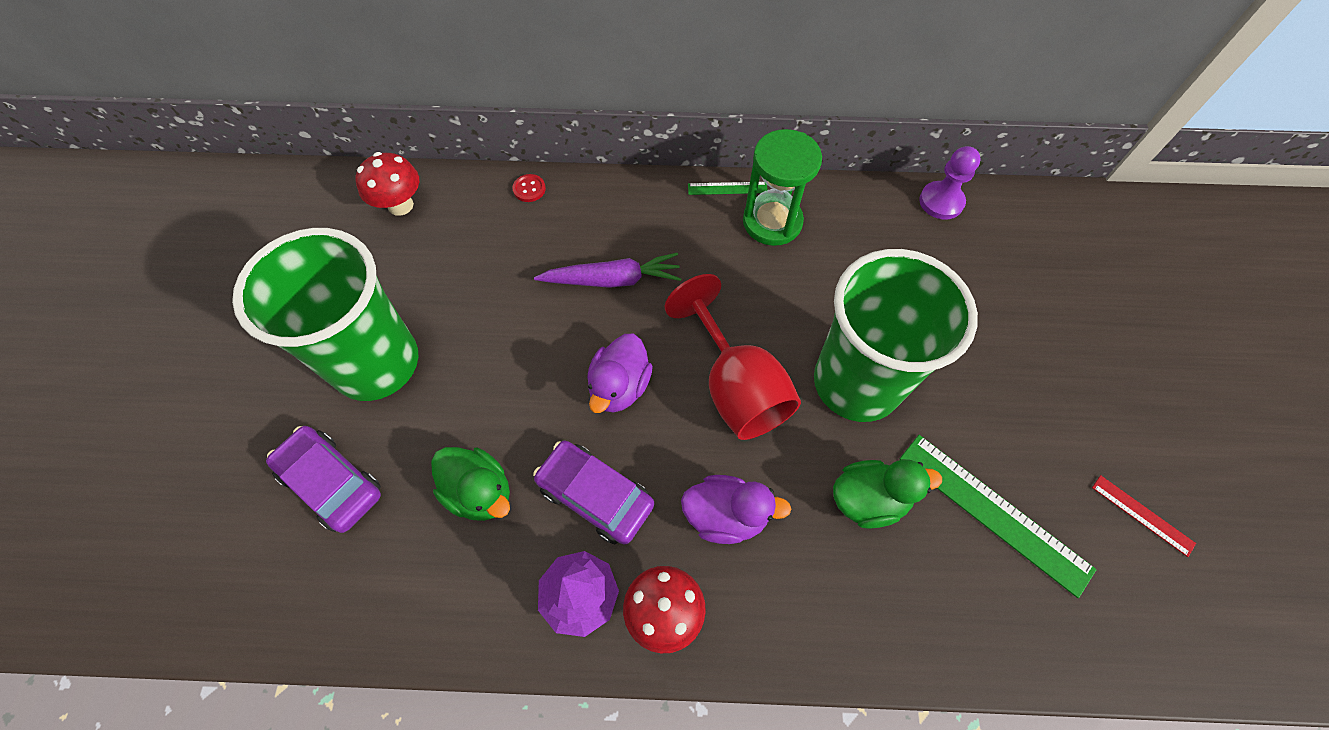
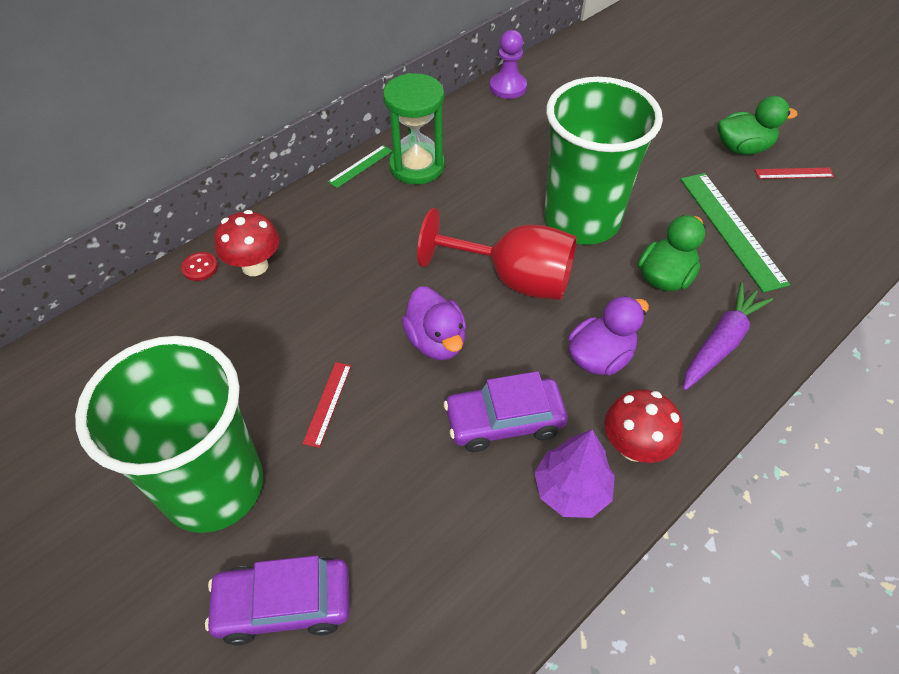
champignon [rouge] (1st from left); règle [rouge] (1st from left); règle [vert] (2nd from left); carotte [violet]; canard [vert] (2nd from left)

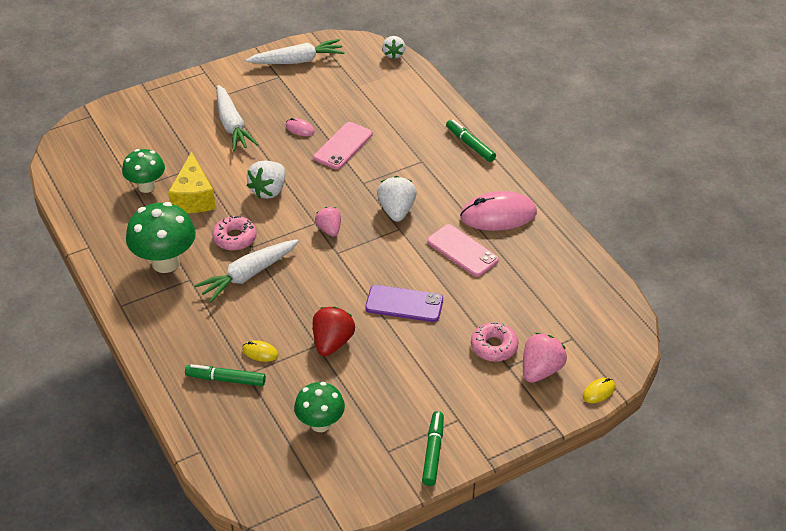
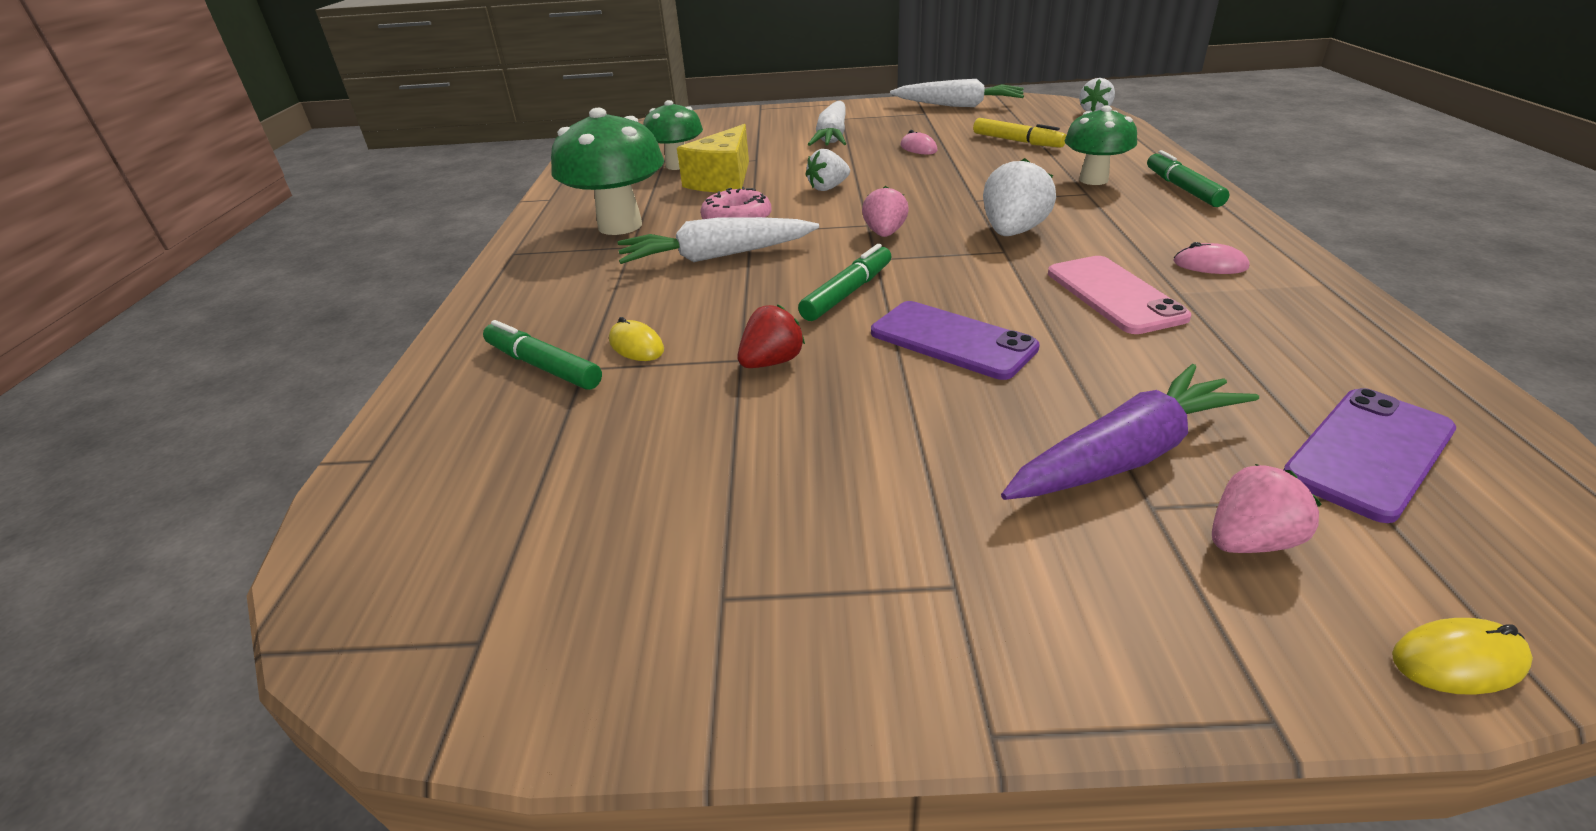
fraise [rouge]; feutre [vert] (2nd from left); fraise [blanc] (1st from left); feutre [jaune]; carotte [violet]; champignon [vert] (3rd from left); souris [rose] (2nd from left); fraise [rose] (2nd from left); téléphone [violet] (2nd from left); téléphone [rose] (1st from left in the first image)

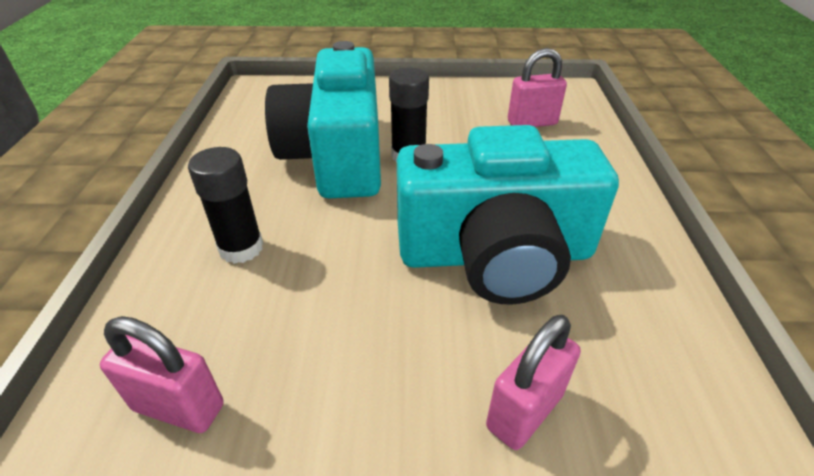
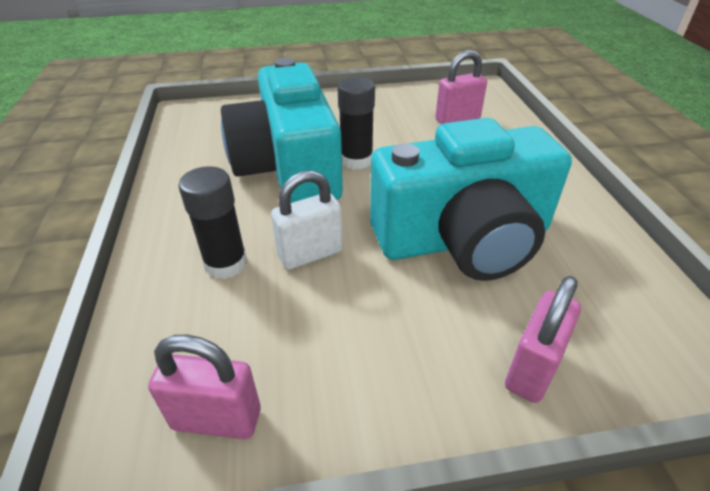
cadenas [blanc]

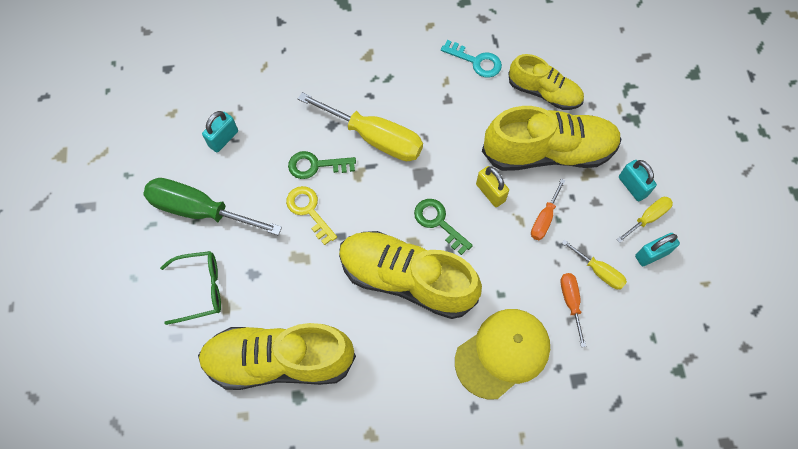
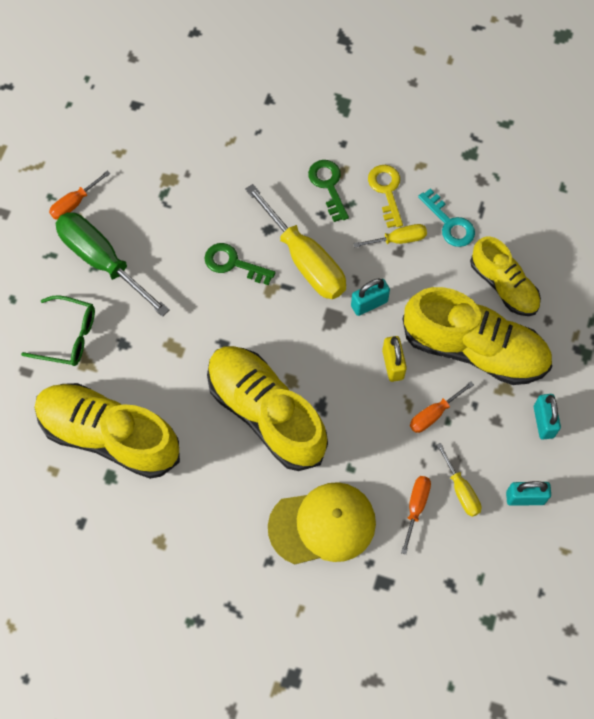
tournevis [orange] (1st from left); clé [vert] (2nd from left); cadenas [turquoise] (1st from left); tournevis [jaune] (2nd from left); clé [jaune]

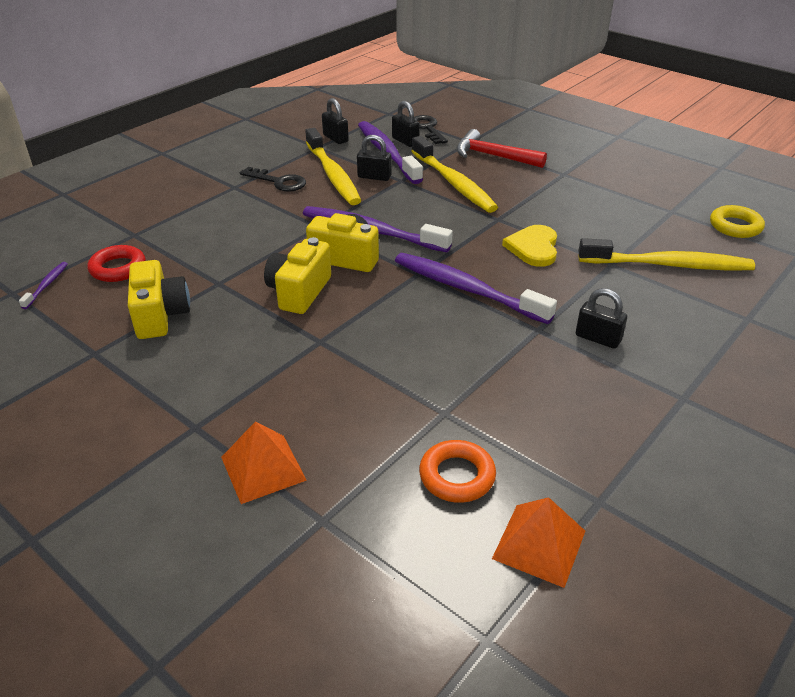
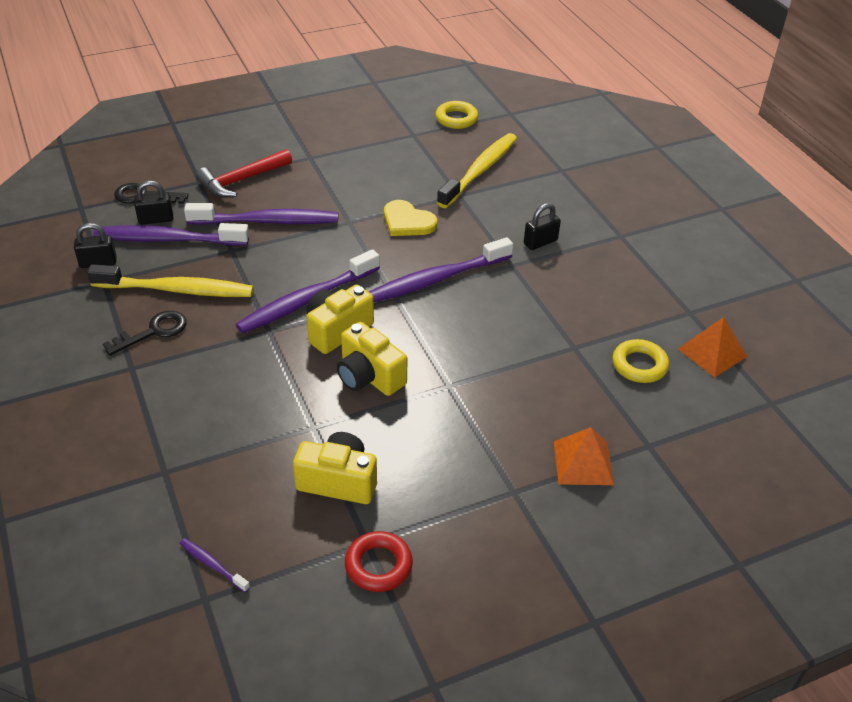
brosse à dents [violet] (3rd from left); anneau [rouge]; anneau [jaune] (2nd from left); cadenas [noir] (2nd from left in the first image)

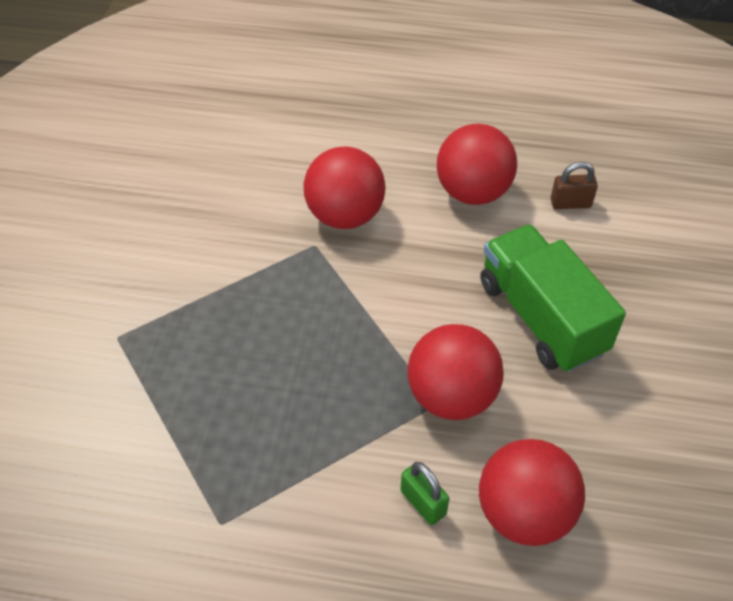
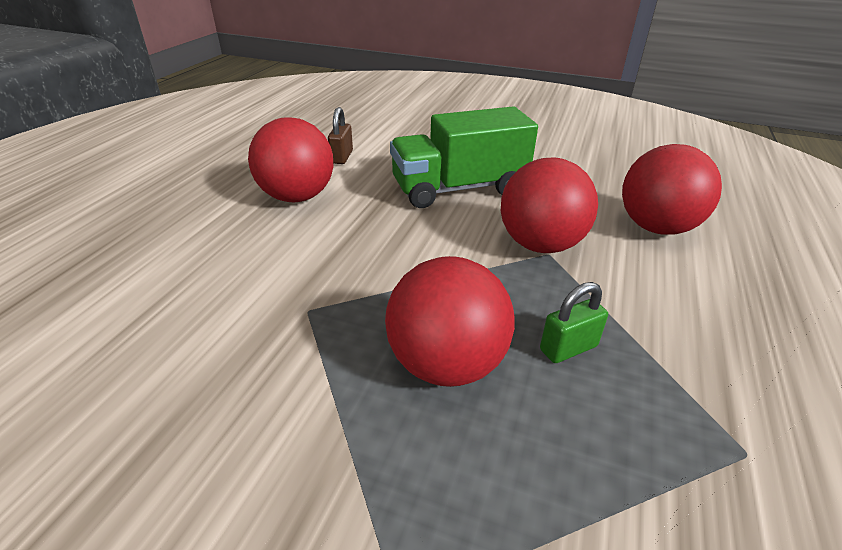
balle [rouge] (2nd from left); cadenas [vert]

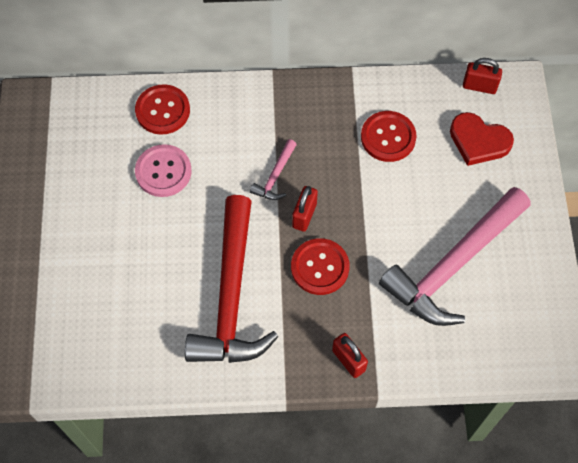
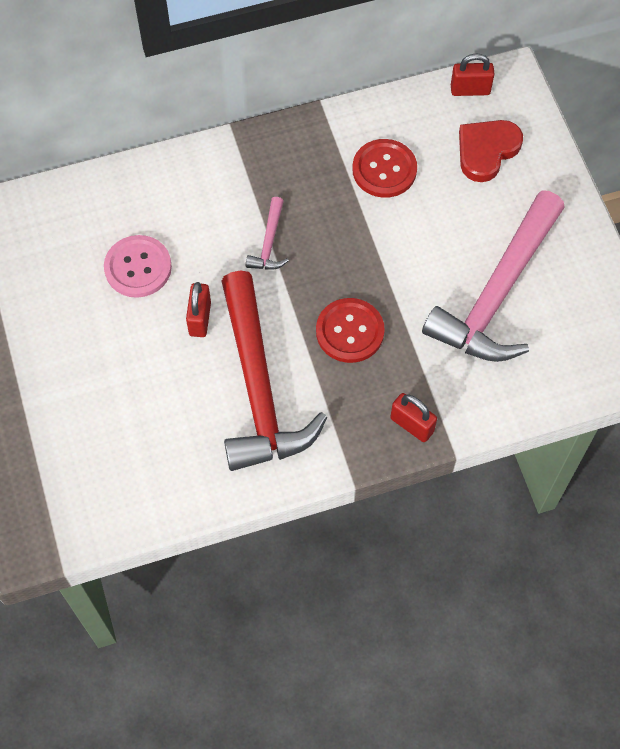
cadenas [rouge] (1st from left); cœur [rouge]; bouton [rouge] (1st from left in the first image)

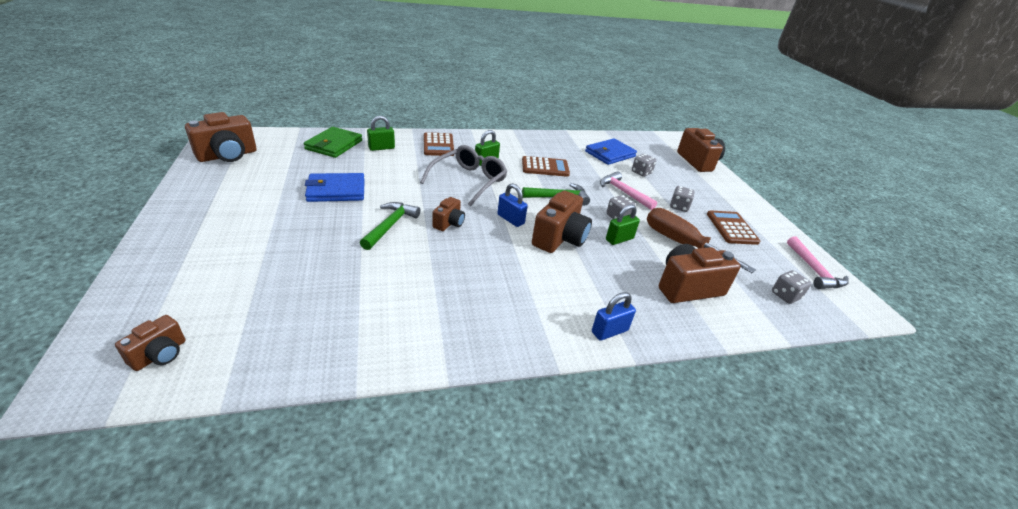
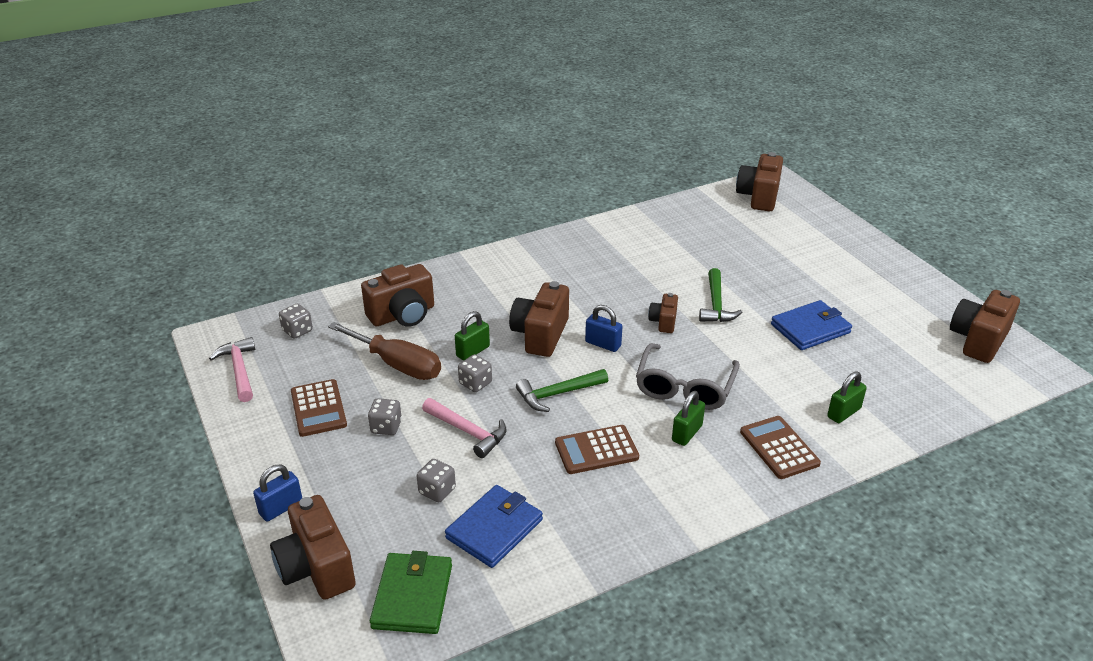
cadenas [bleu] (1st from left); portefeuille [vert]; appareil photo [marron] (5th from left)

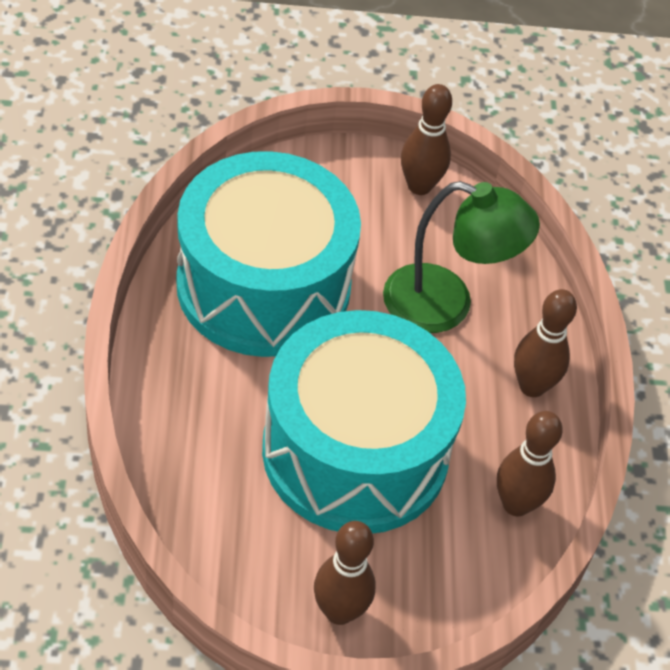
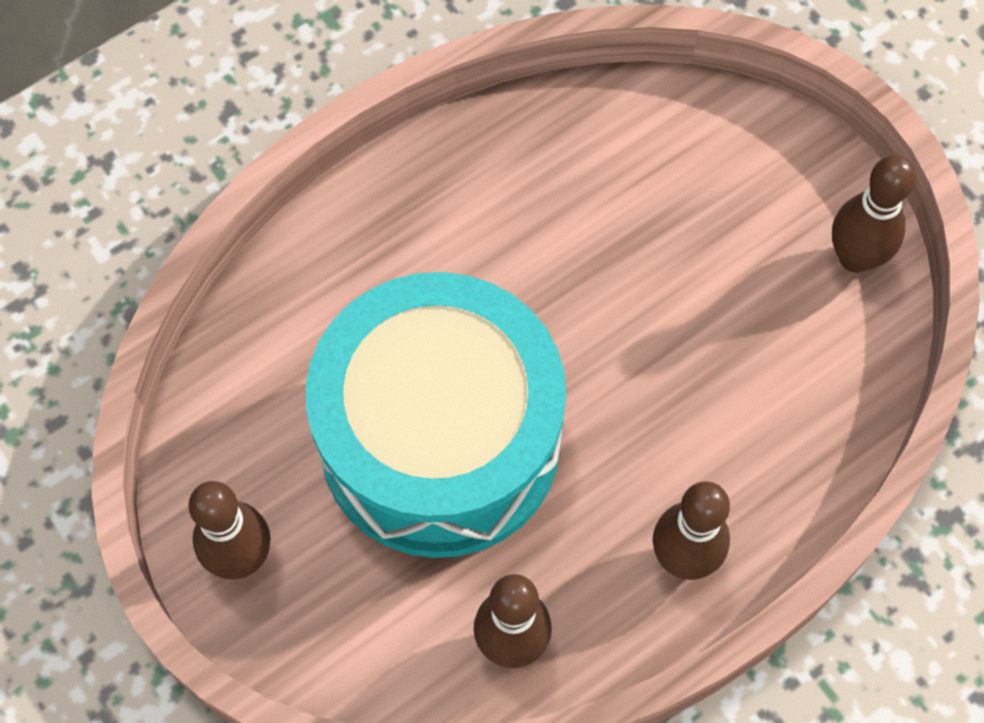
tambour [turquoise] (1st from left in the first image); lampe [vert]

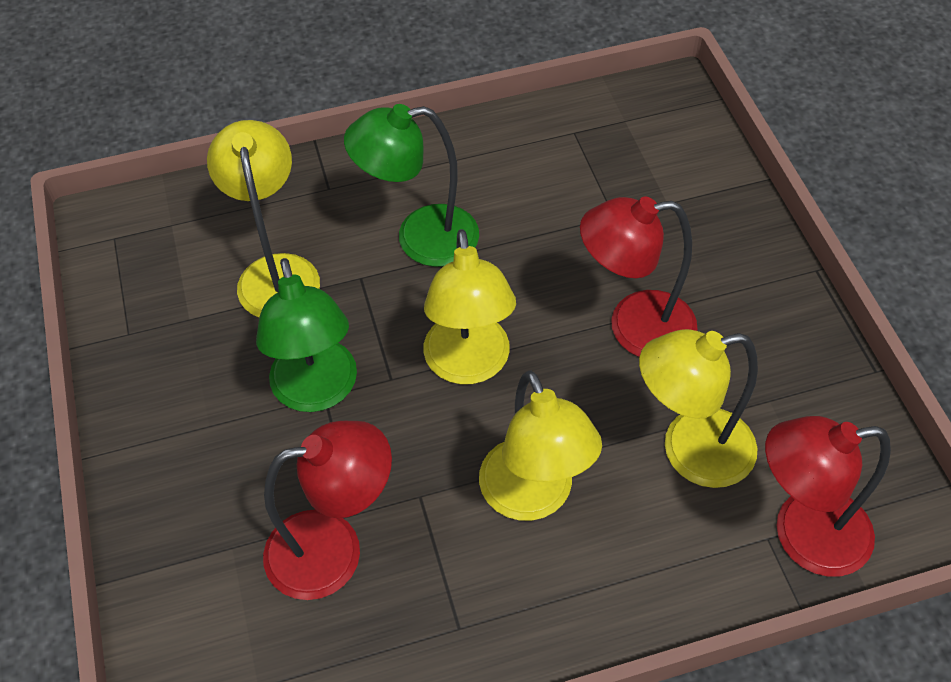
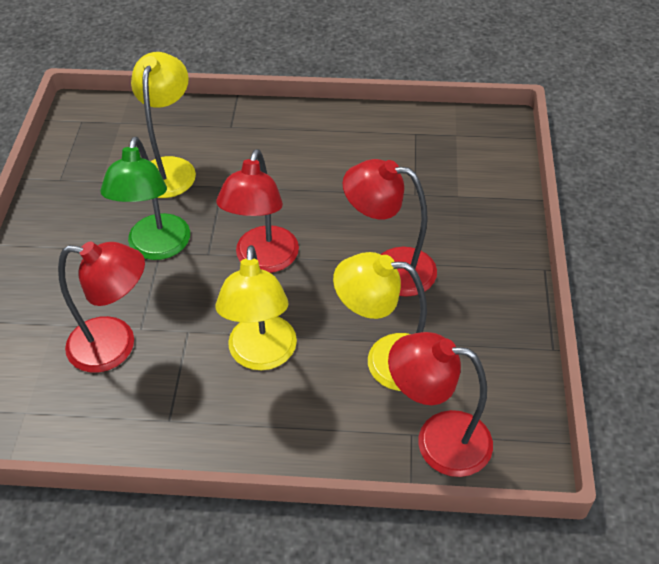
lampe [rouge] (2nd from left); lampe [vert] (2nd from left in the first image)

